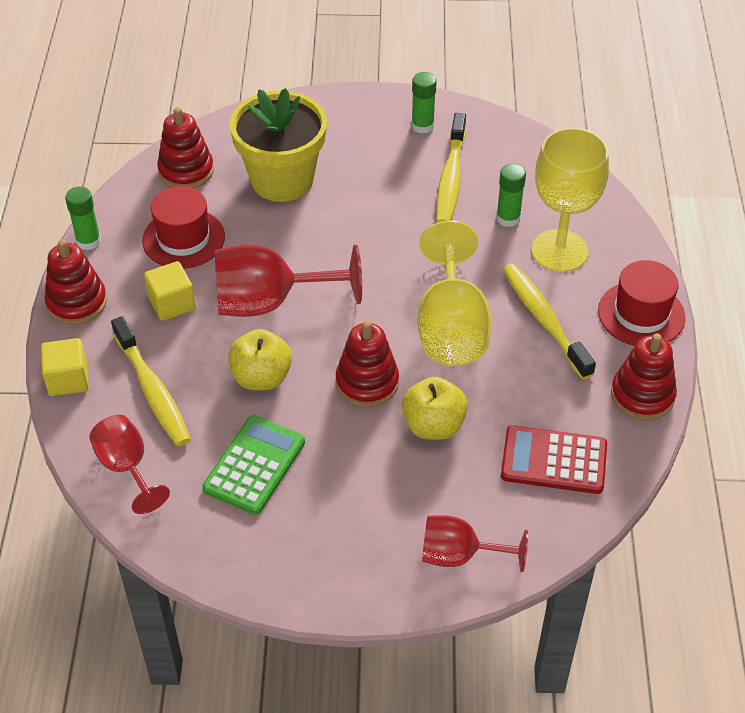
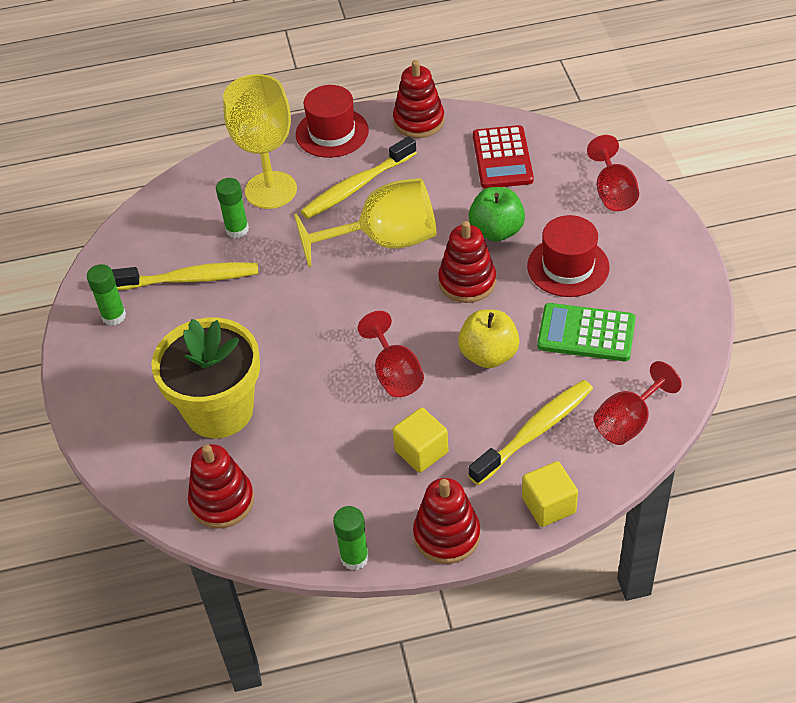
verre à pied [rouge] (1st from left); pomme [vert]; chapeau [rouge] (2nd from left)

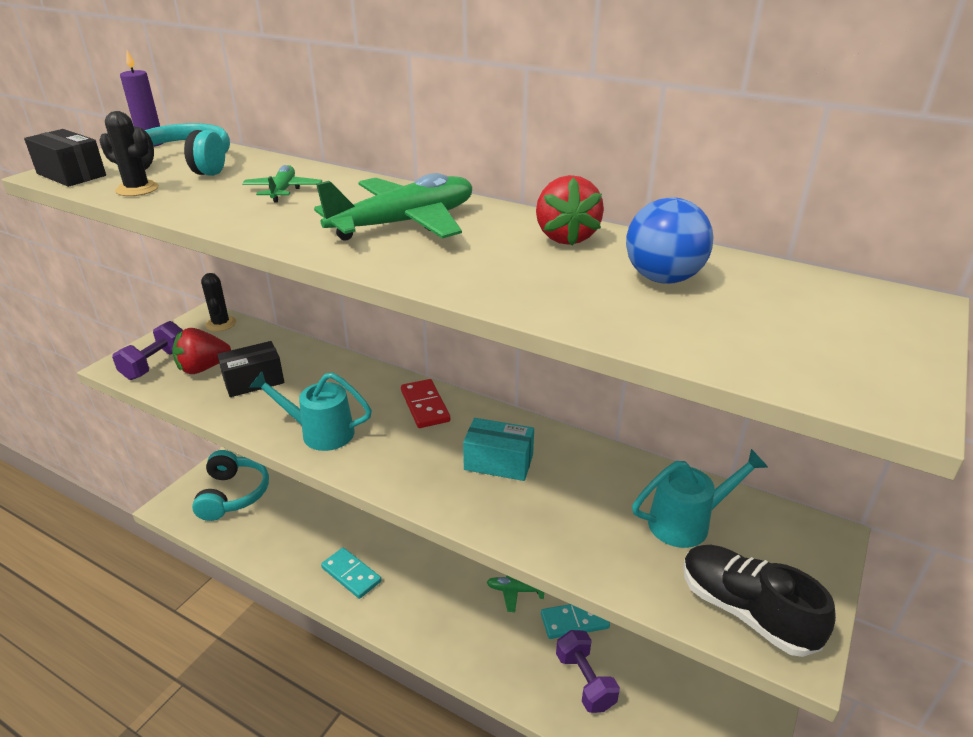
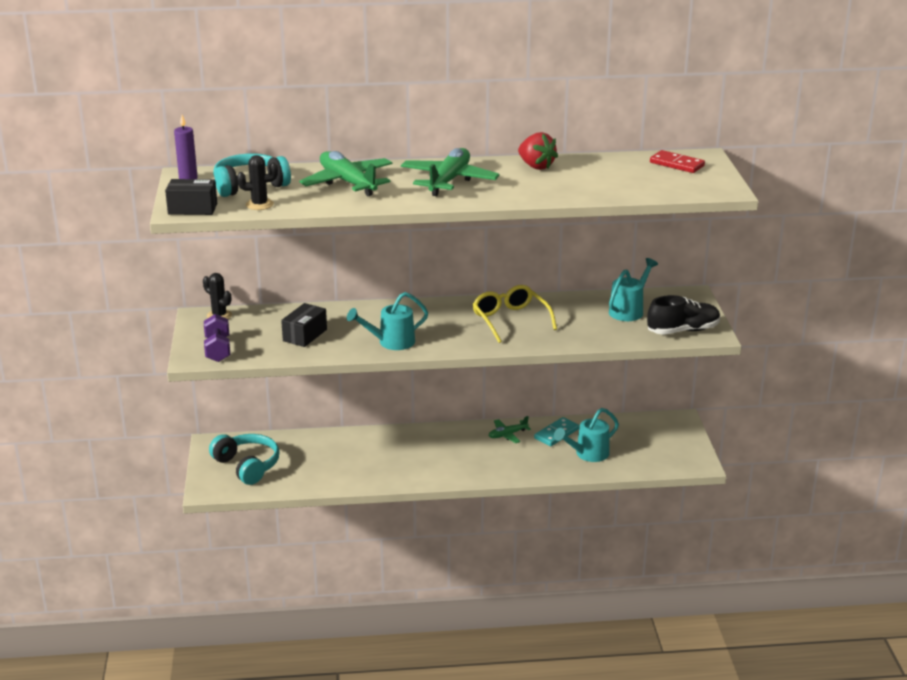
avion [vert] (1st from left); lunettes [jaune]; arrosoir [turquoise] (2nd from left); chaussure [noir]; domino [rouge]; fraise [rouge] (1st from left in the first image); domino [turquoise] (1st from left in the first image); balle [bleu]

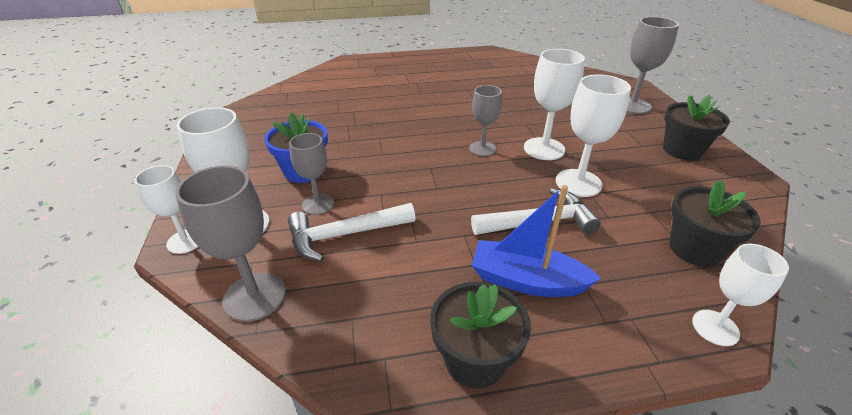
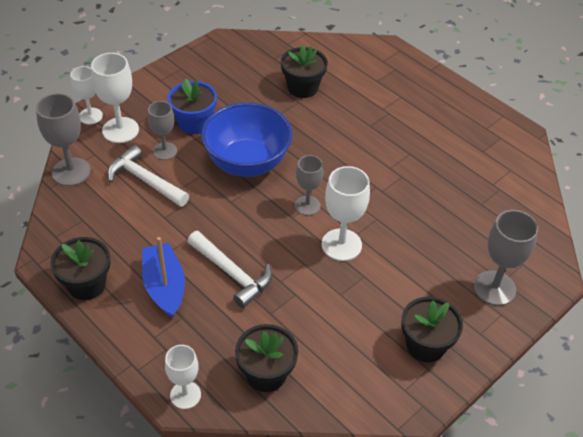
bol [bleu]; pot de fleurs [noir] (3rd from left); verre à pied [blanc] (4th from left in the first image)

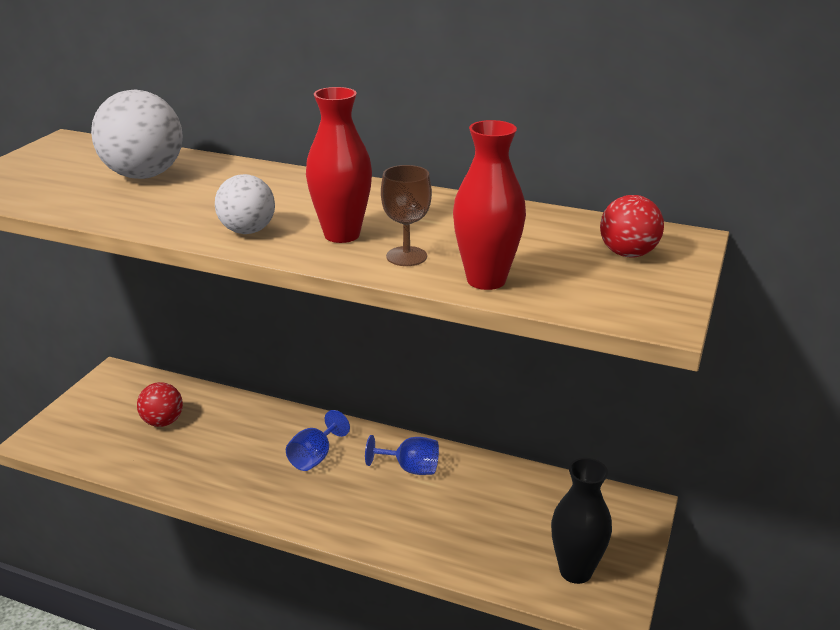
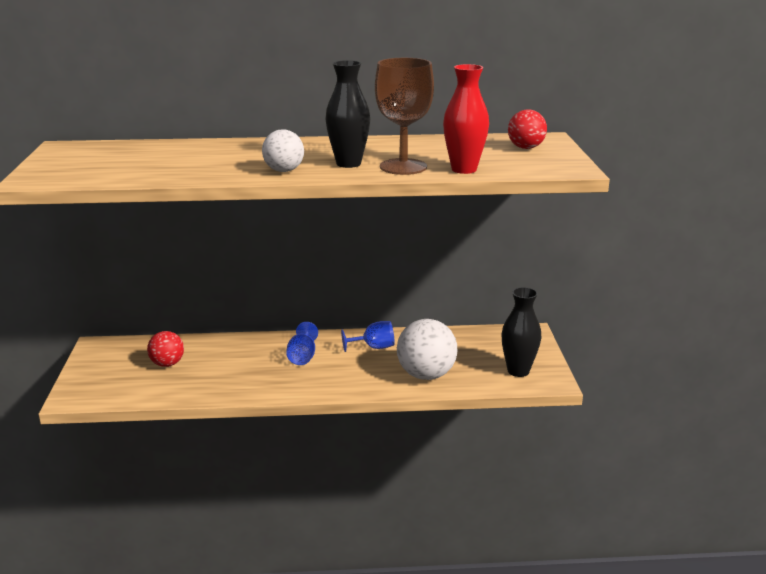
vase [noir] (1st from left); verre à pied [marron]; balle [blanc] (2nd from left)

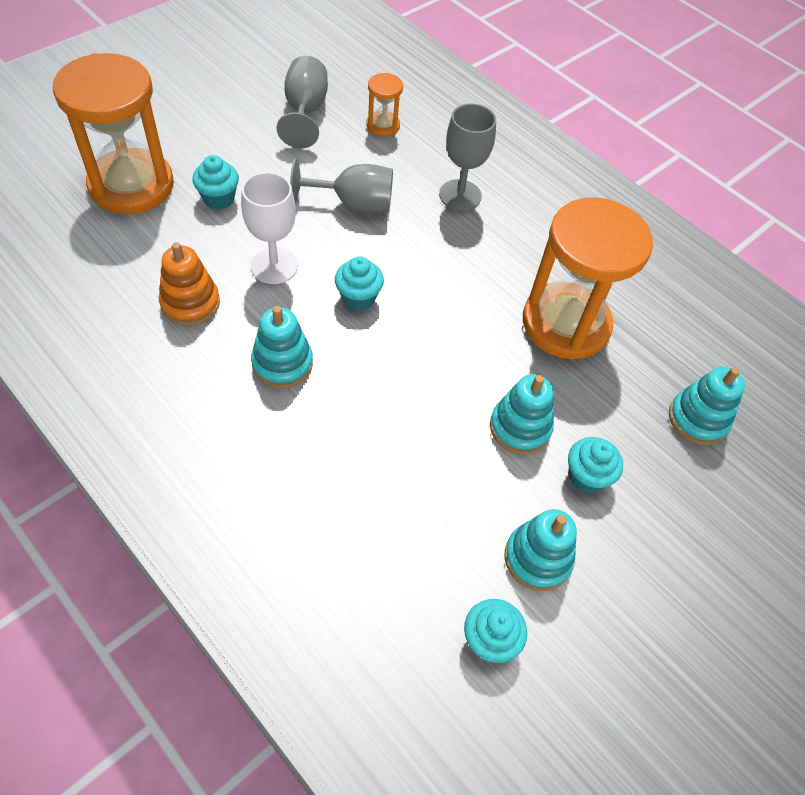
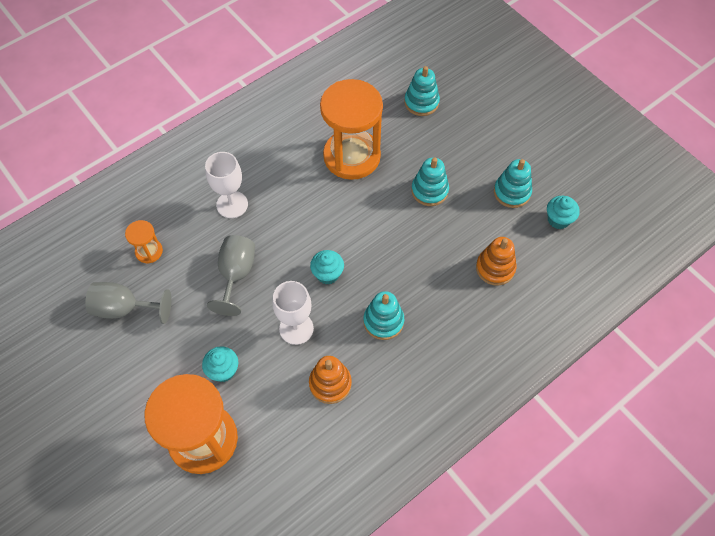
verre à pied [blanc] (1st from left); jouet à empiler [orange] (2nd from left); muffin [turquoise] (4th from left in the first image)

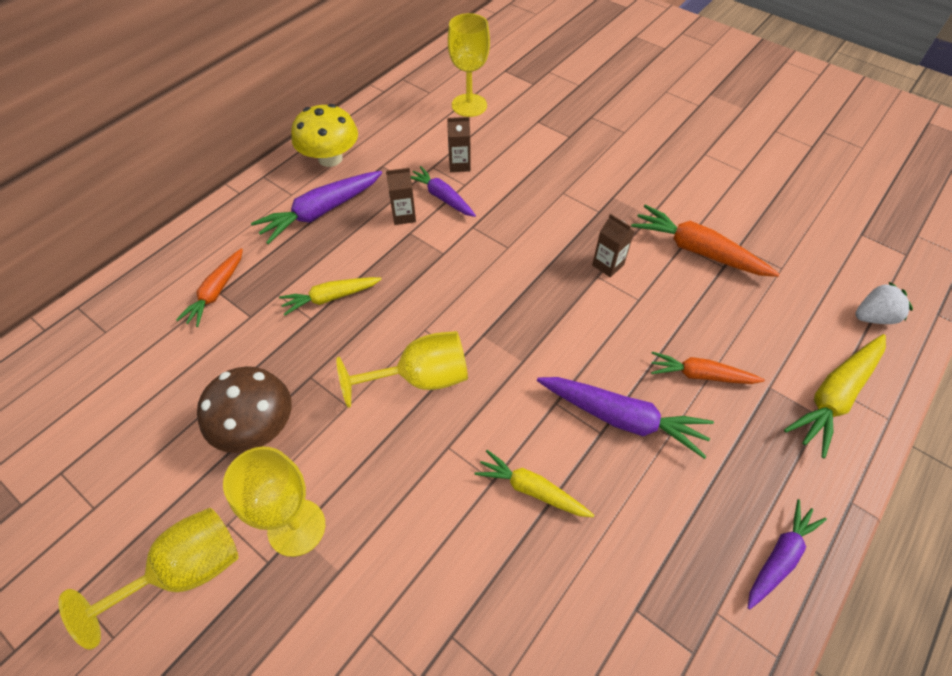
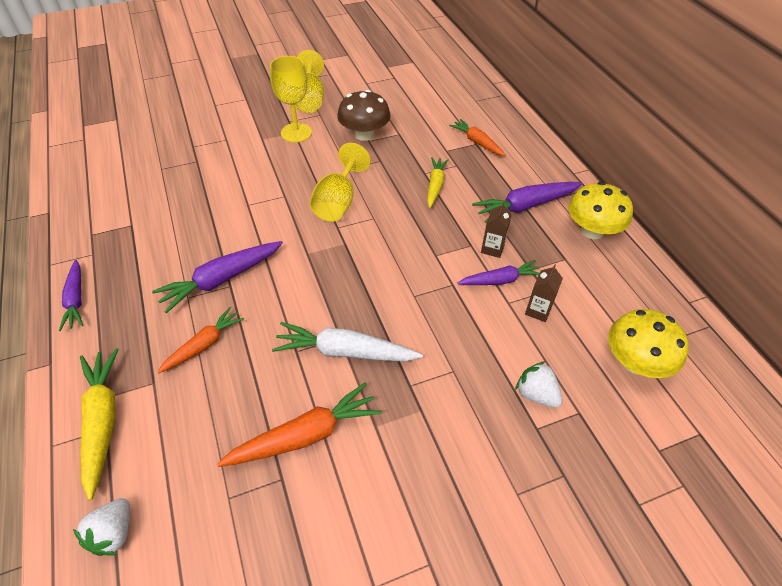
carotte [blanc]; carotte [violet] (4th from left); fraise [blanc] (2nd from left); champignon [jaune] (2nd from left); carotte [jaune] (2nd from left in the first image)

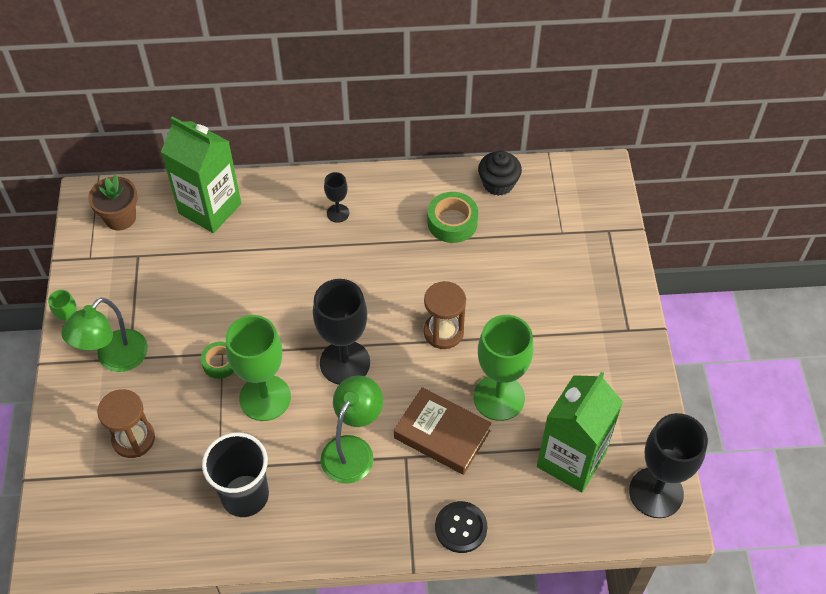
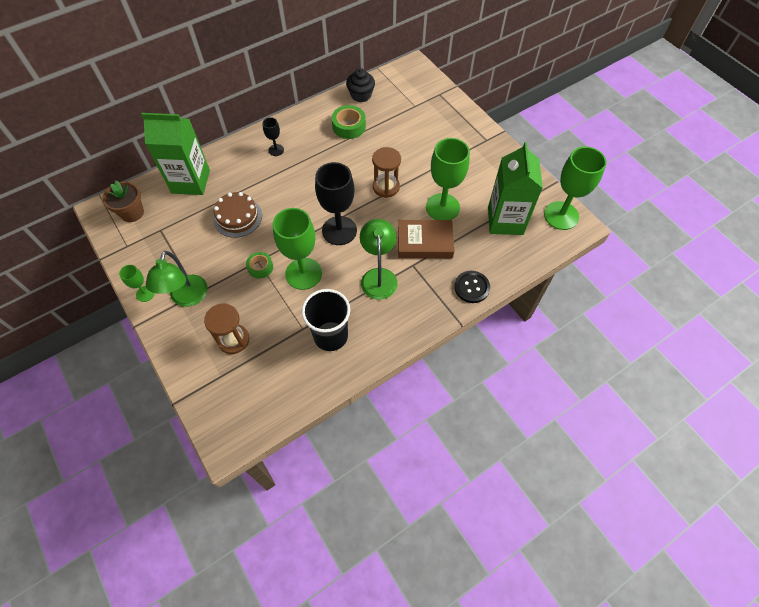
gâteau [marron]; verre à pied [vert] (4th from left)

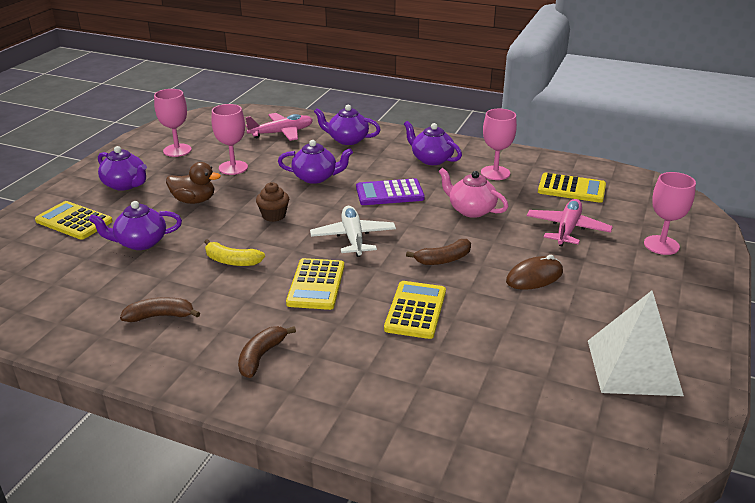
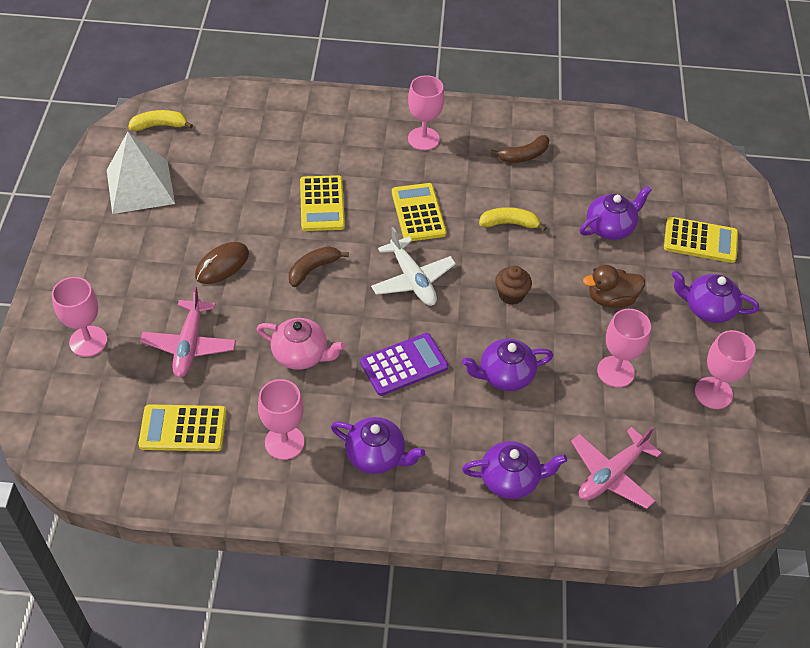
banane [jaune] (1st from left); verre à pied [rose] (3rd from left)

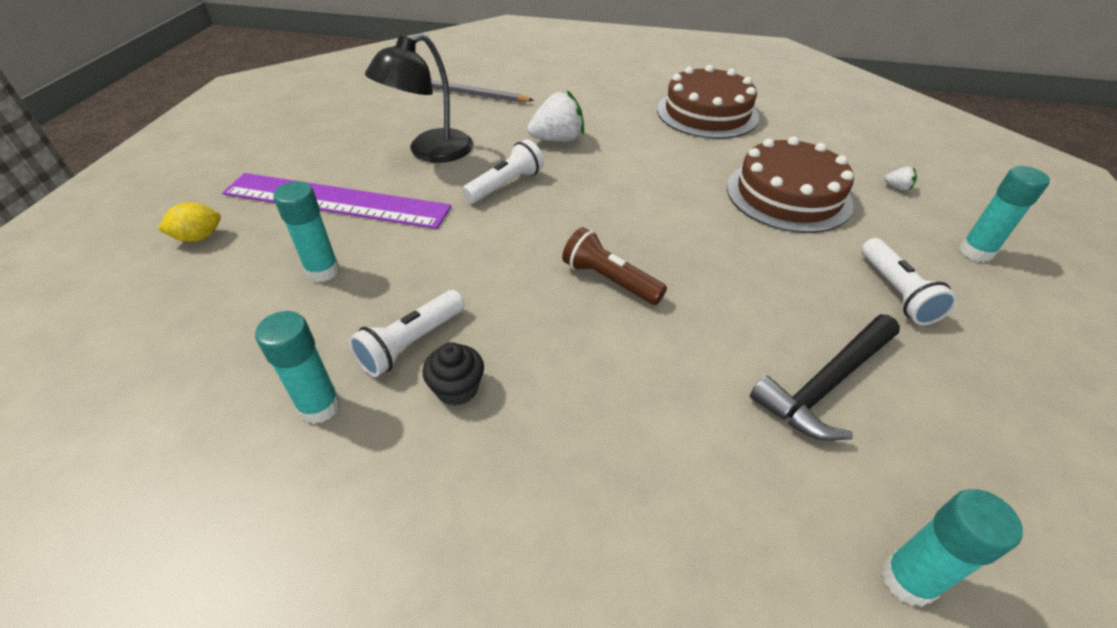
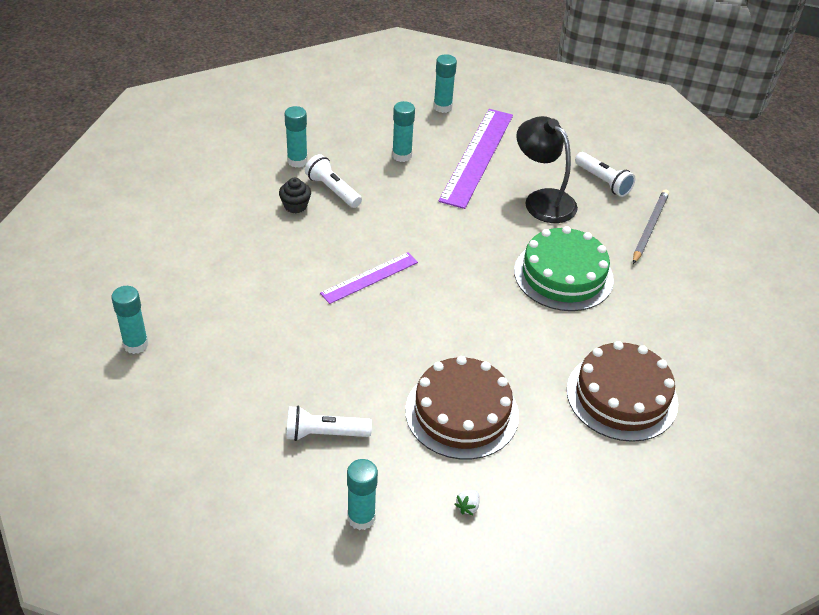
règle [violet] (1st from left); bâton de colle [turquoise] (5th from left); gâteau [vert]; lampe de poche [blanc] (3rd from left); marteau [noir]

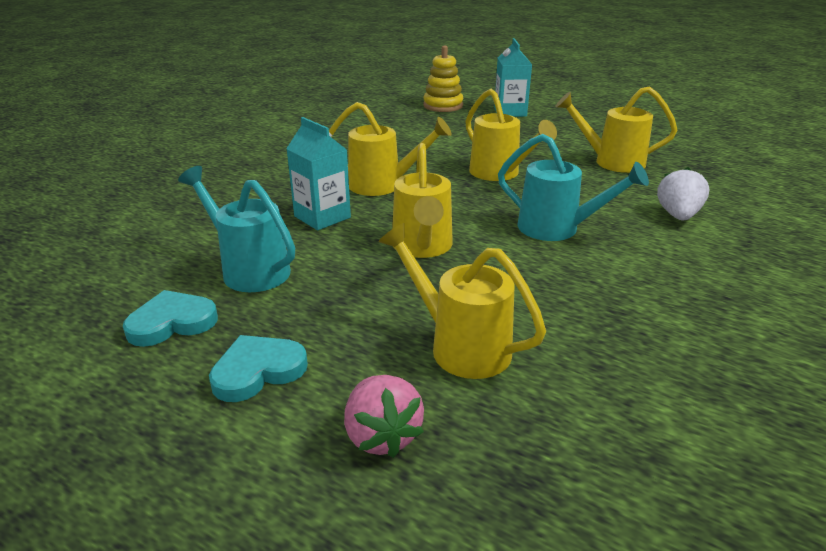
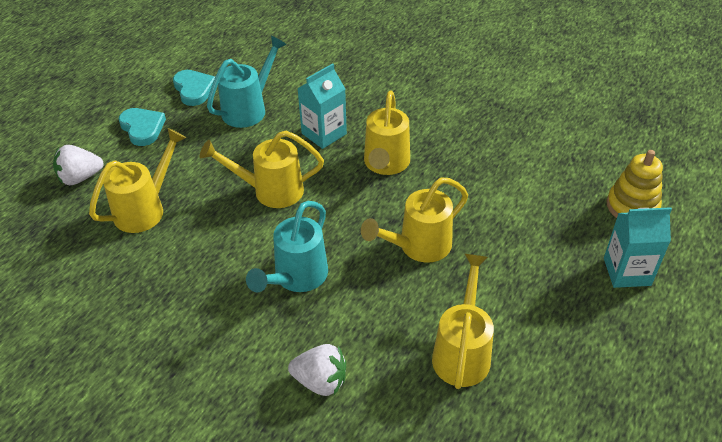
fraise [blanc] (1st from left)

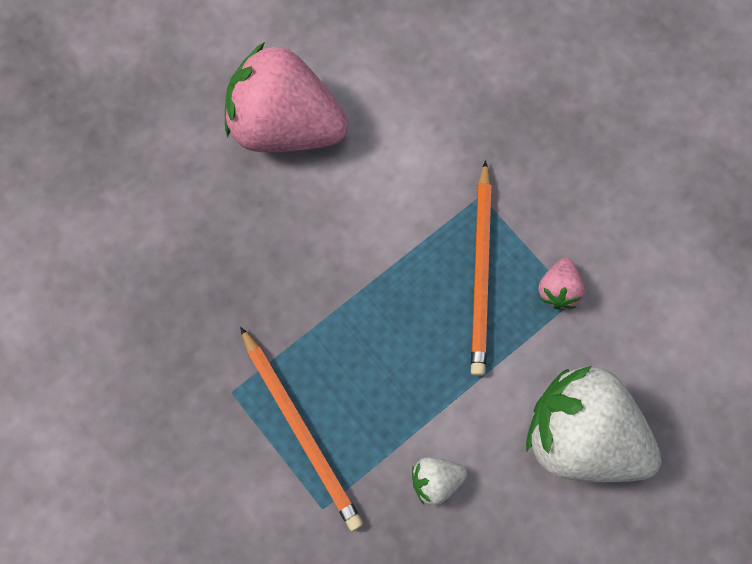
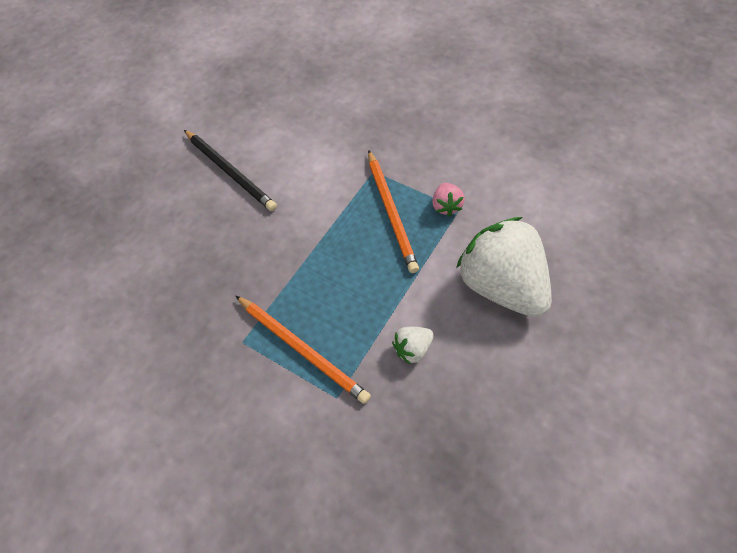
crayon [noir]; fraise [blanc] (2nd from left)

